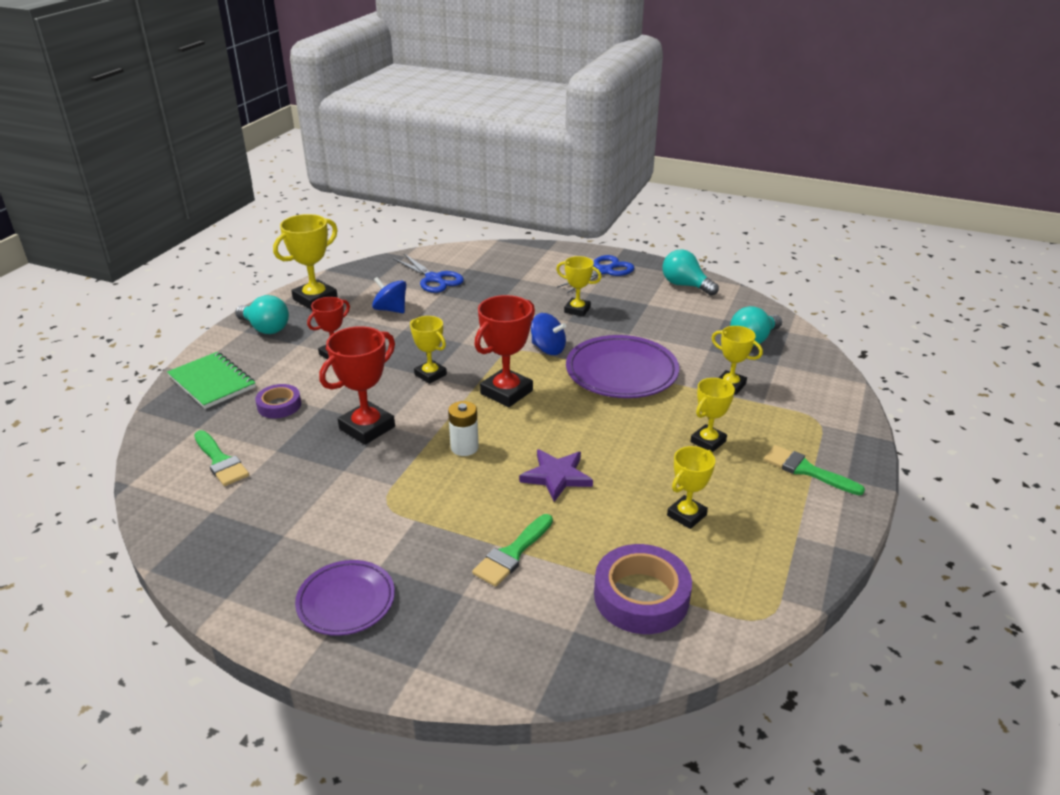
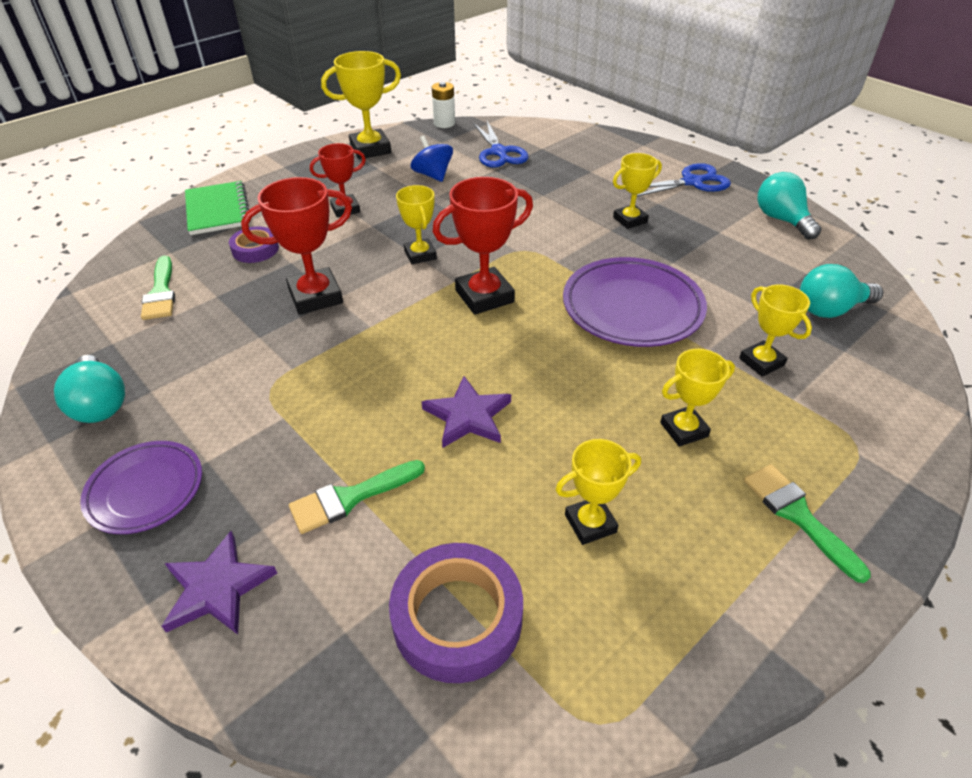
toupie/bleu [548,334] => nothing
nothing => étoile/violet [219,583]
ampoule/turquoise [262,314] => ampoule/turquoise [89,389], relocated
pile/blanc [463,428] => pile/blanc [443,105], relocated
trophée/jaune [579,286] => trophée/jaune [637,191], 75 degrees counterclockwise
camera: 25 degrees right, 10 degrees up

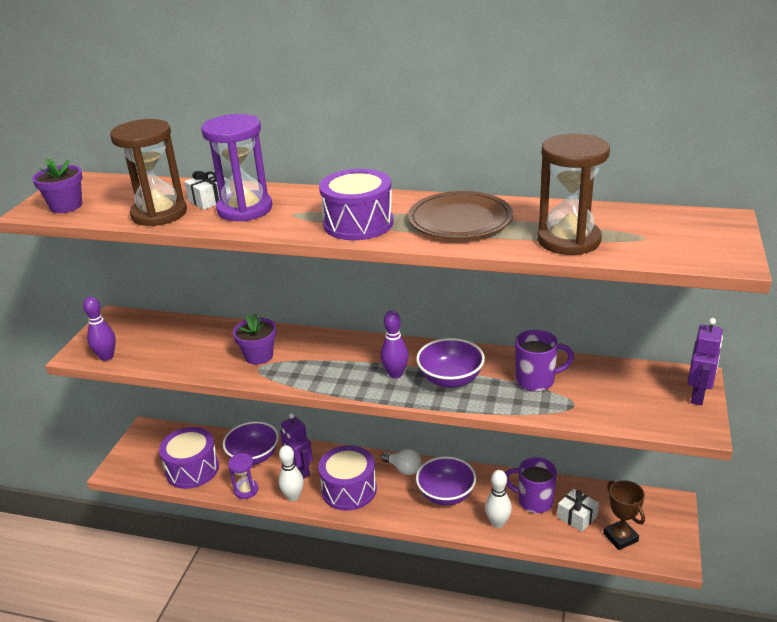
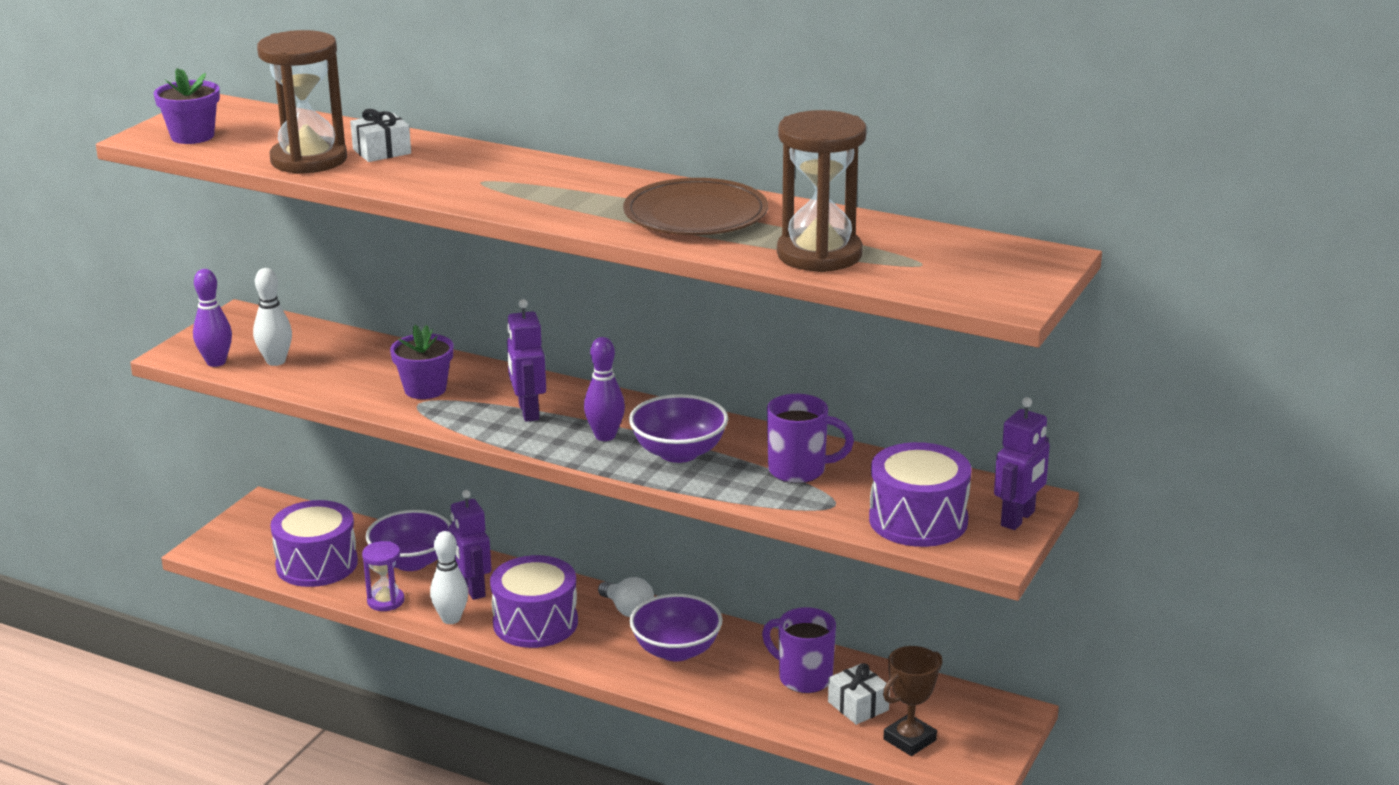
sablier/violet [236,168] => nothing
nothing => robot/violet [526,360]
tambour/violet [356,204] => tambour/violet [920,494], relocated
quille/blanc [498,499] => quille/blanc [272,317], relocated
trophée/marron [624,515] => trophée/marron [913,701], 60 degrees clockwise
camera: 10 degrees right, 5 degrees down

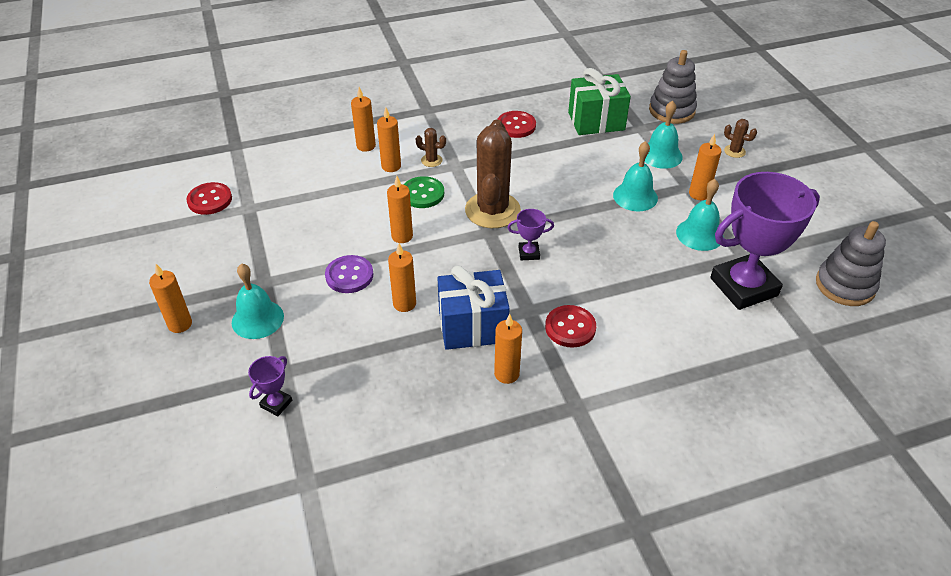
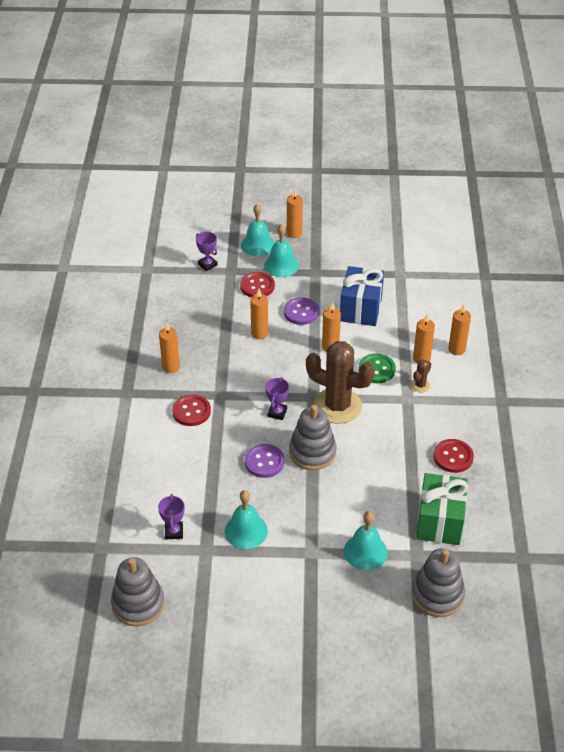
bougie/orange [705,167] => nothing
cactus/marron [740,138] => nothing
nothing => bouton/violet [265,461]
nothing => jouet à empiler/gris [313,437]
bouton/rouge [209,198] => bouton/rouge [257,284], relocated
cadeau/bleu [473,307] => cadeau/bleu [362,296], relocated
cloche/turquoise [635,176] => cloche/turquoise [258,230], relocated
trophée/violet [765,241] => trophée/violet [171,516], x0.41
camera: 110 degrees right, 0 degrees up

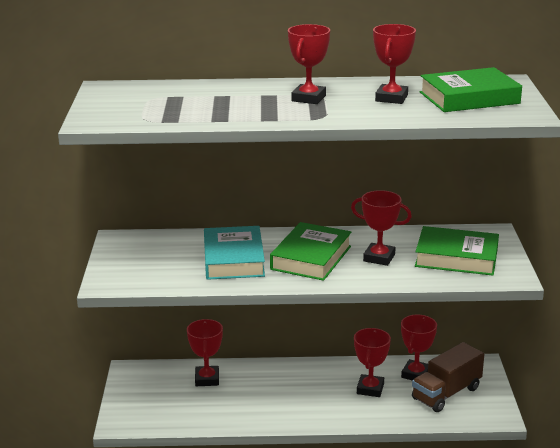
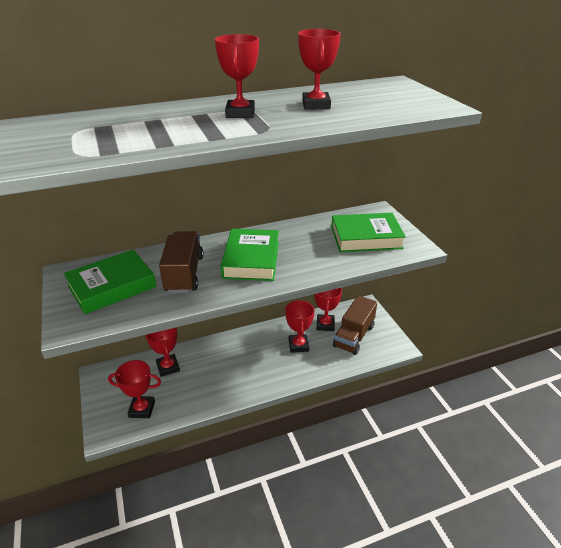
trophée/rouge [381,228] => trophée/rouge [134,389], relocated
livre/vert [471,89] => livre/vert [110,282], relocated
livre/turquoise [234,253] => camion/marron [181,262]
camera: 20 degrees left, 10 degrees up

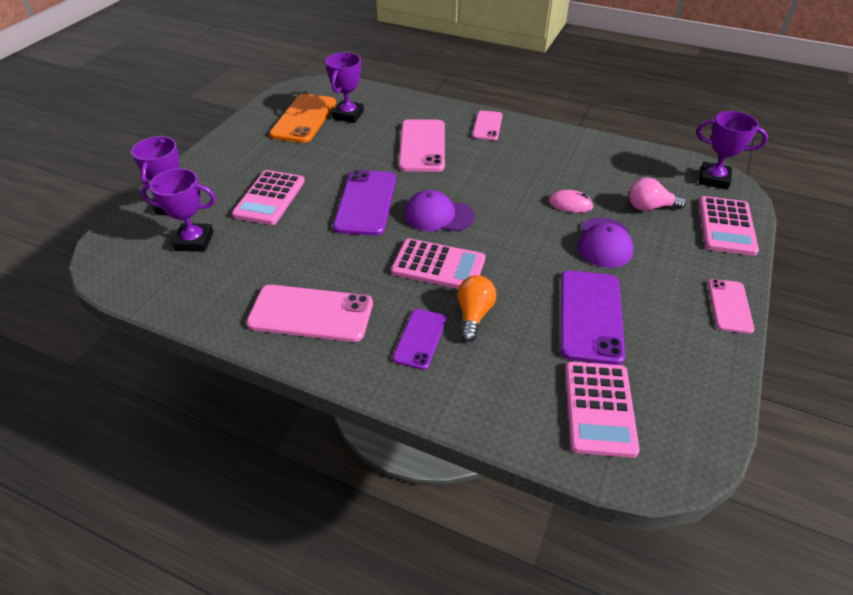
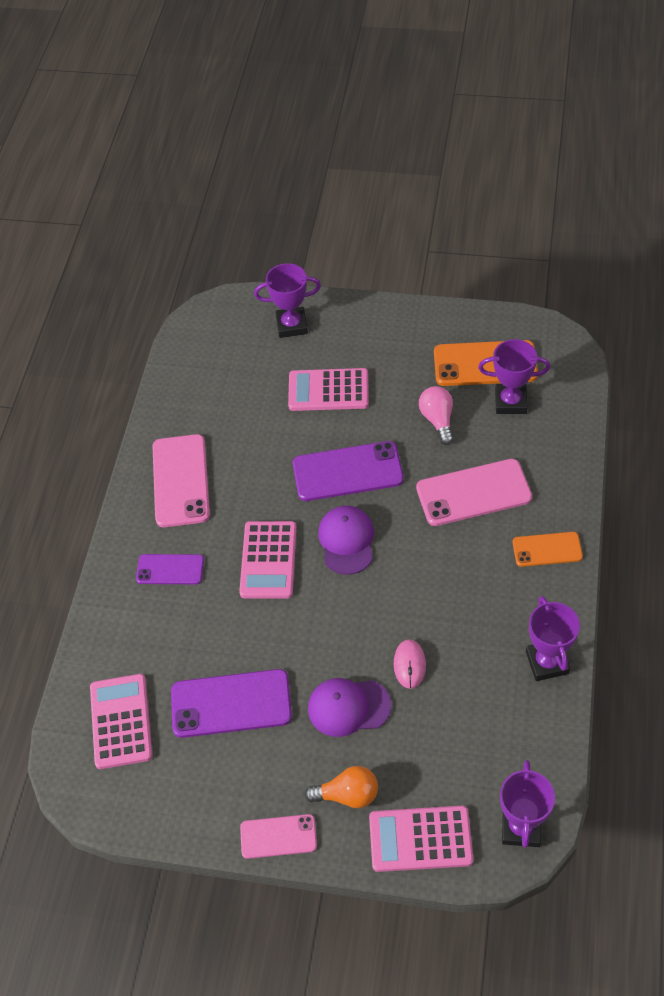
trophée/violet [178,210] => trophée/violet [553,638], relocated
ampoule/orange [476,308] => ampoule/orange [341,787], relocated
ampoule/rose [658,194] => ampoule/rose [436,415], relocated
téléphone/rose [487,125] => téléphone/orange [548,549]
calculatrice/rose [602,409] => calculatrice/rose [121,721], 90 degrees clockwise
camera: 80 degrees right, 10 degrees up

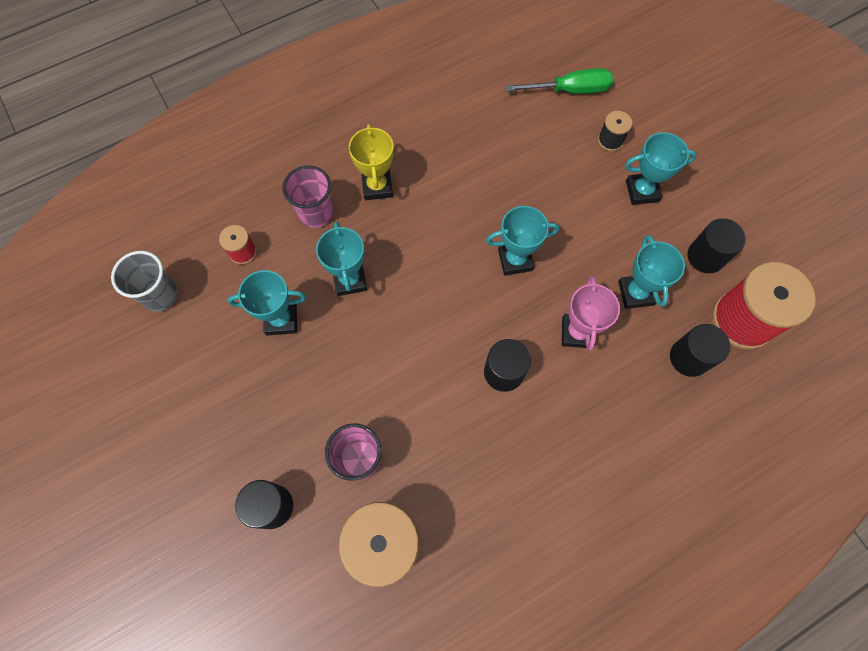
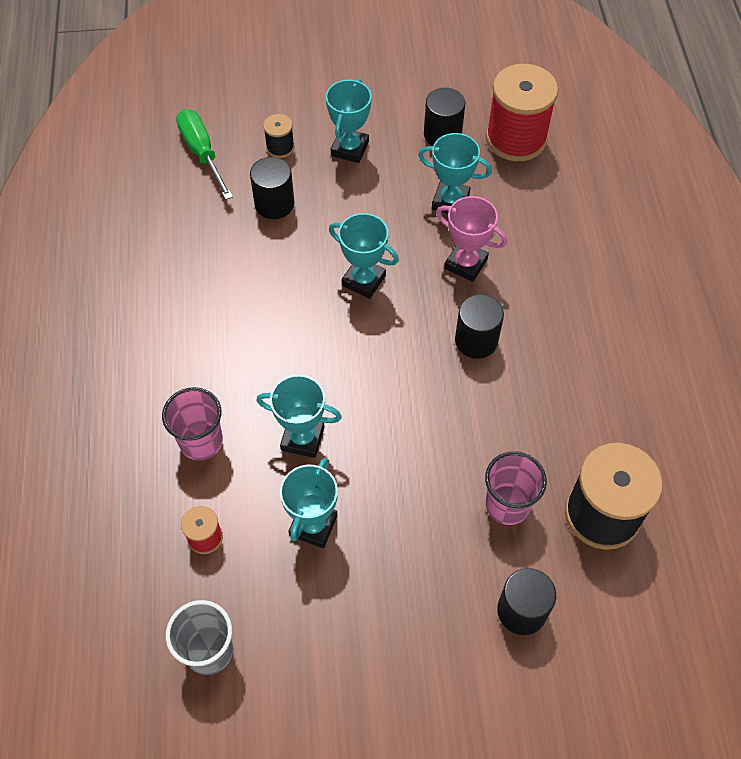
trophée/jaune [371,162] => nothing
cylindre/noir [700,350] => cylindre/noir [272,188], relocated
trophée/turquoise [522,240] => trophée/turquoise [364,256], 75 degrees counterclockwise
tournevis/vert [559,81] => tournevis/vert [204,154], 45 degrees counterclockwise
camera: 65 degrees left, 10 degrees down

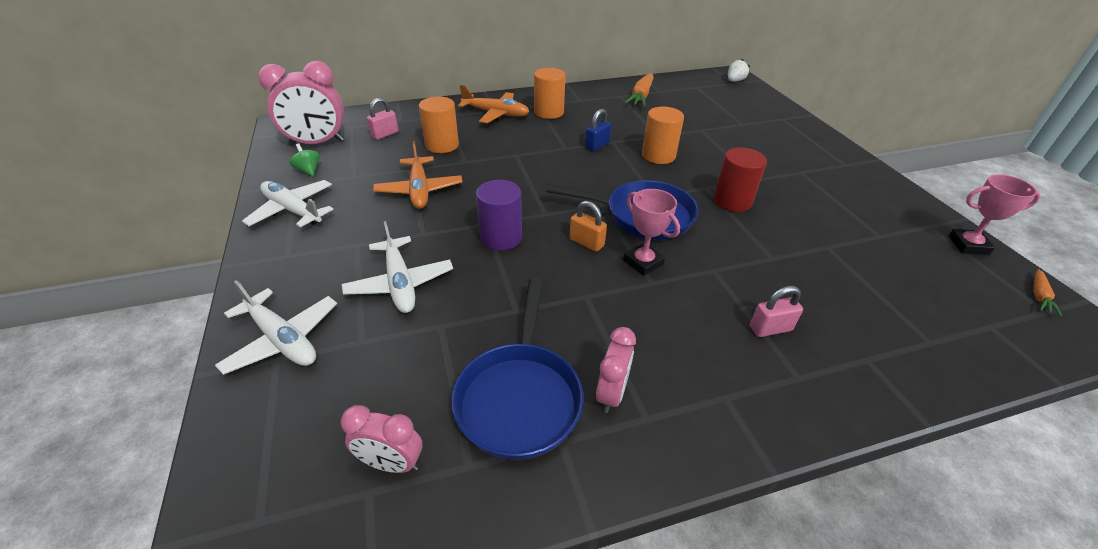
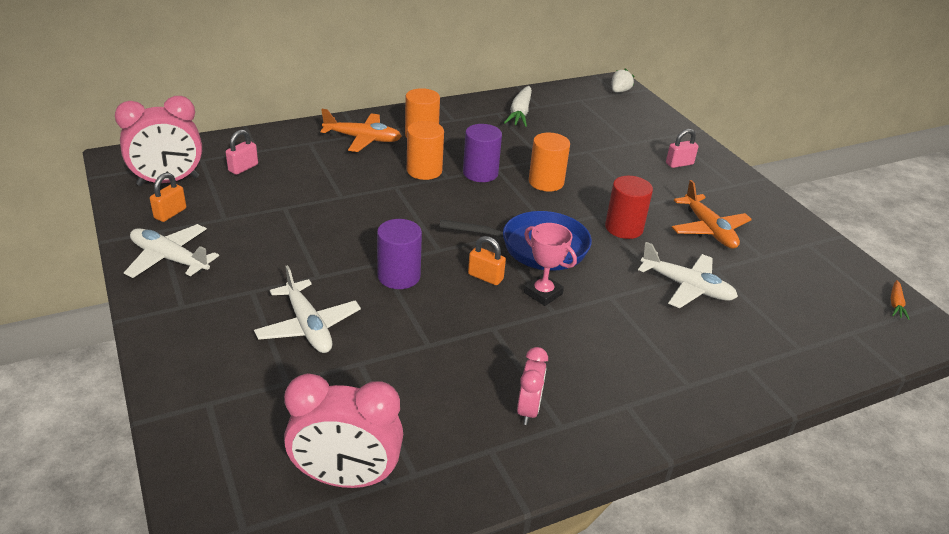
poêle/bleu [518,369] => nothing
trophée/rose [994,214] => nothing
avion/blanc [276,327] => avion/blanc [688,275], relocated
avion/orange [418,175] => avion/orange [712,214], relocated
cylindre/orange [439,125] => cylindre/orange [425,150], relocated
cadenas/rose [776,311] => cadenas/rose [682,148], relocated
toupie/vert [305,159] => cadenas/orange [168,197]
cadenas/bleu [598,130] => cylindre/violet [482,153]
carotte/orange [639,90] => carotte/blanc [518,106]
réveil/rose [381,439] => réveil/rose [343,430], x1.78
camera: 10 degrees left, 5 degrees down

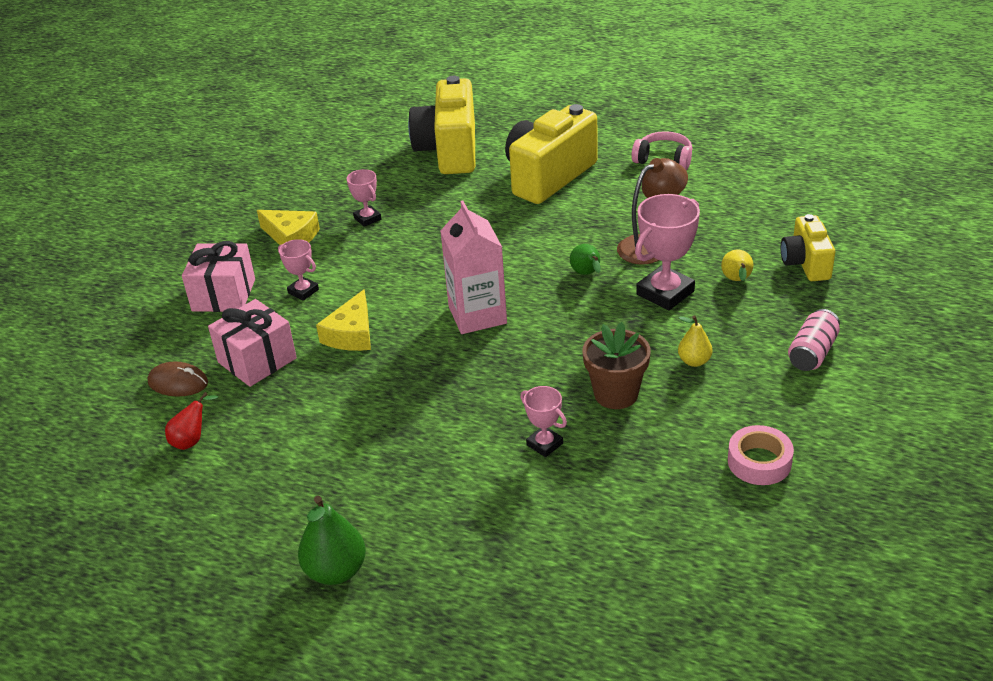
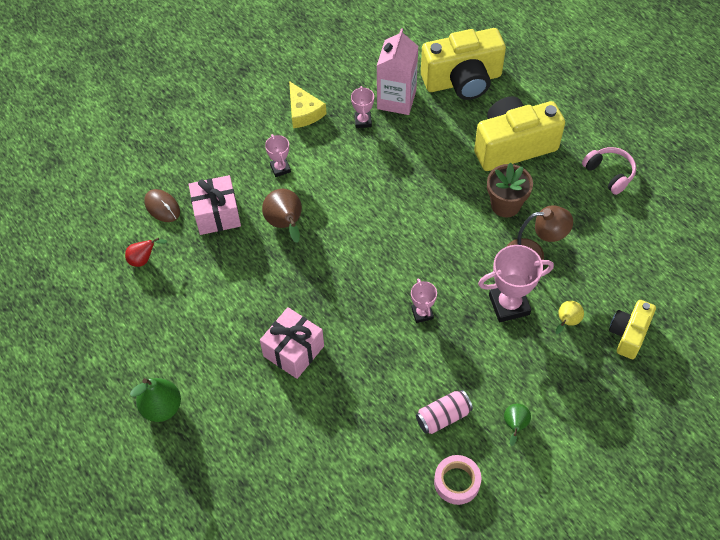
poire/jaune [695,341] => nothing
cadeau/rose [218,276] => cadeau/rose [292,343], relocated
brique de lait/rose [473,267] => brique de lait/rose [397,71], relocated
trophée/rose [543,421] => trophée/rose [424,300], relocated
poire/vert [585,259] => poire/vert [517,425], relocated
pot de fleurs/marron [617,365] => pot de fleurs/marron [510,189], relocated
canette/rose [814,340] => canette/rose [444,412], relocated
fromage/jaune [343,320] => poire/marron [282,216]
appareil photo/jaune [441,125] => appareil photo/jaune [463,64], 135 degrees counterclockwise
camera: 30 degrees right, 20 degrees up

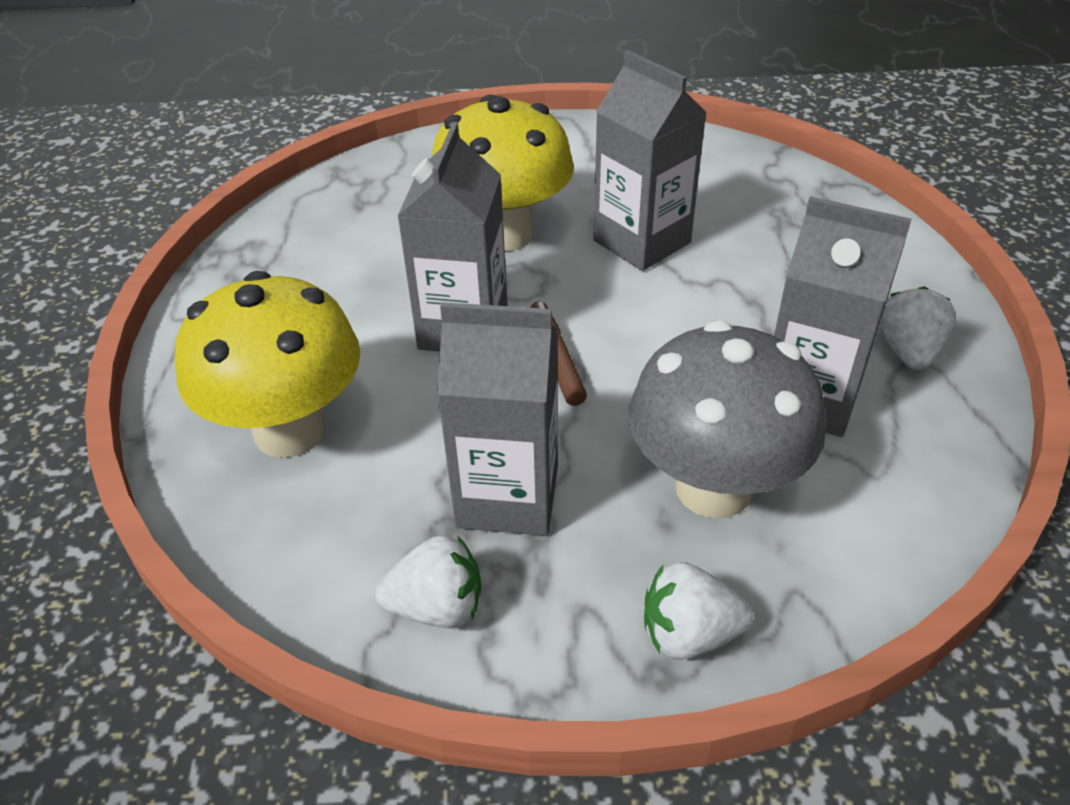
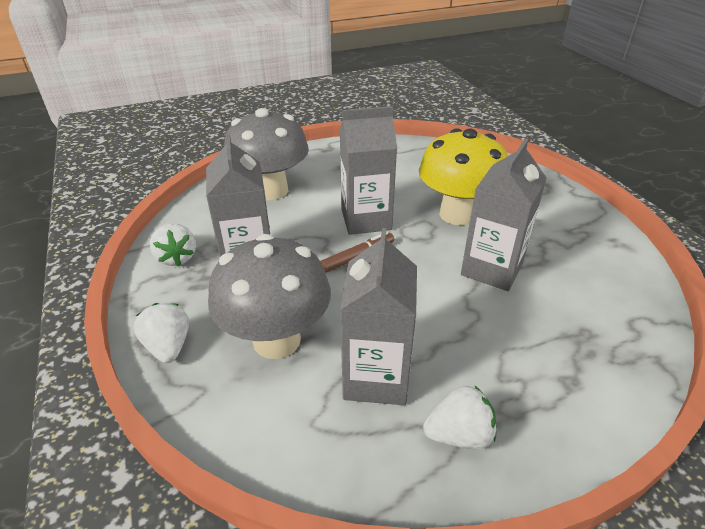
champignon/jaune [267,364] => champignon/gris [266,154]
camera: 70 degrees right, 5 degrees down

